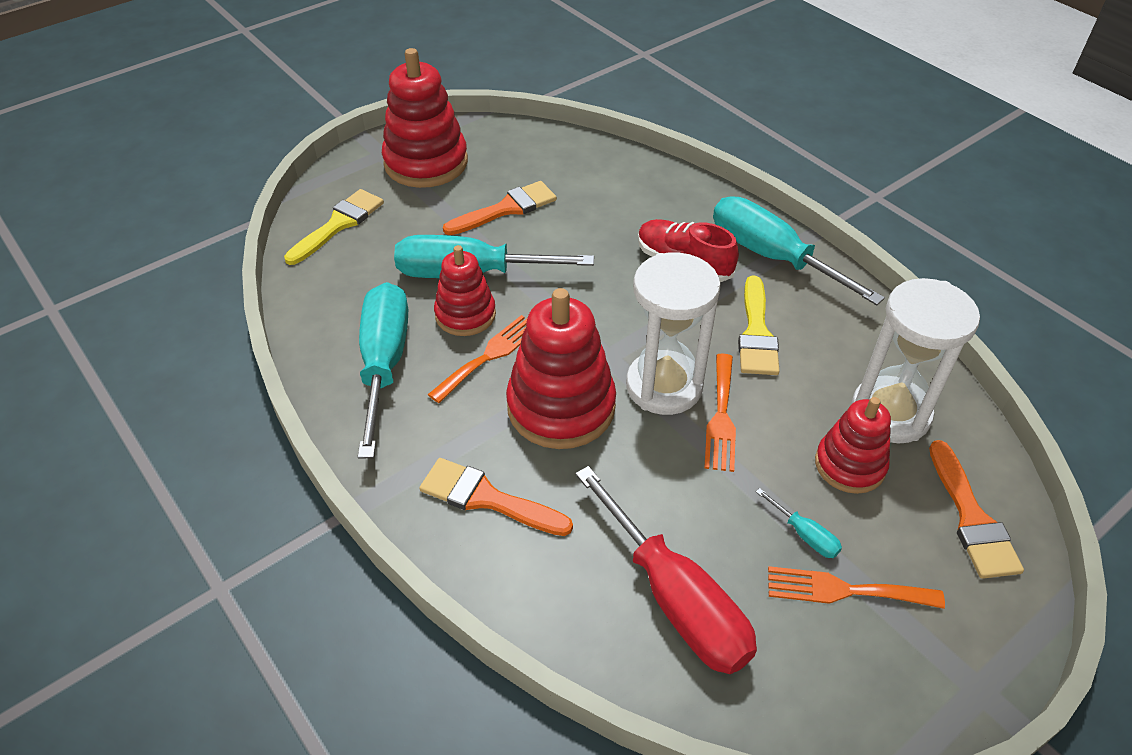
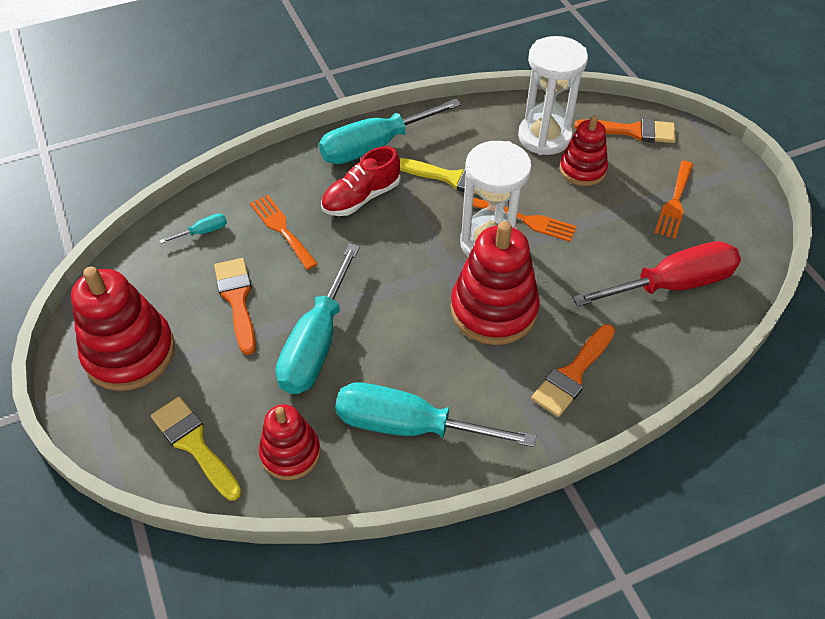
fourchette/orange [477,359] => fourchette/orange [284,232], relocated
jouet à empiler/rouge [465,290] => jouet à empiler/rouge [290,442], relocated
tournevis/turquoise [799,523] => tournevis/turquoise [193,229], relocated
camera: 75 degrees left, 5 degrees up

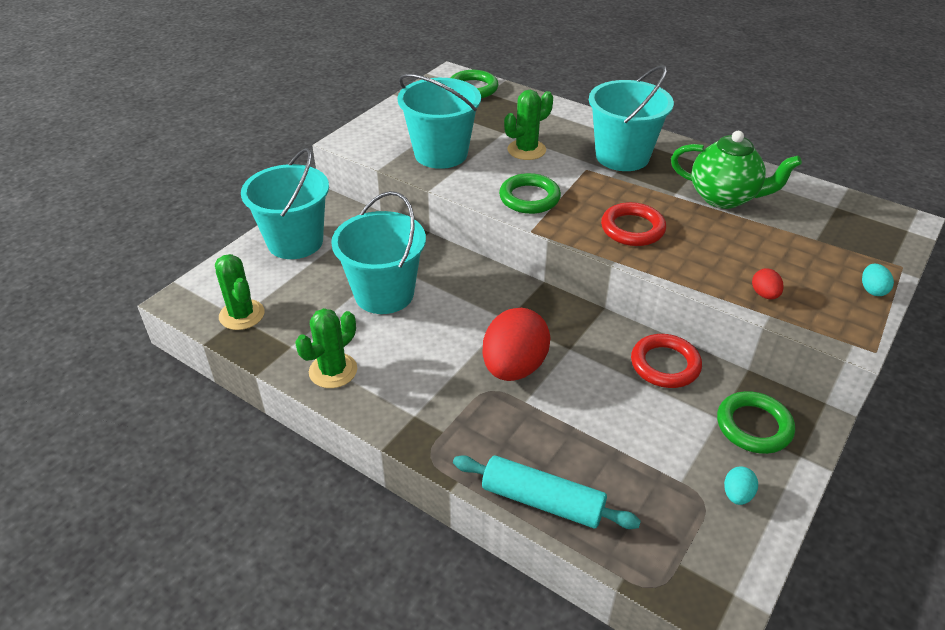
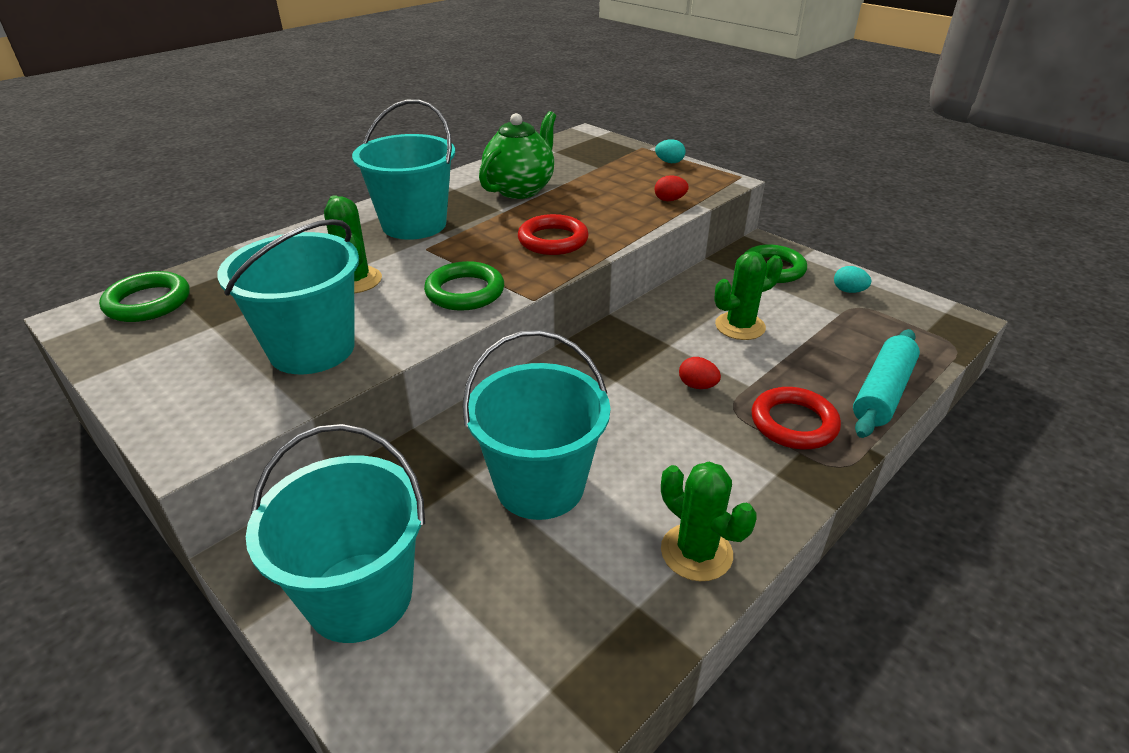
cactus/vert [240,292] => cactus/vert [748,295], relocated
anneau/rouge [666,361] => anneau/rouge [796,418], relocated
œuf/rouge [516,344] => œuf/rouge [700,373], x0.43
camera: 80 degrees left, 5 degrees down

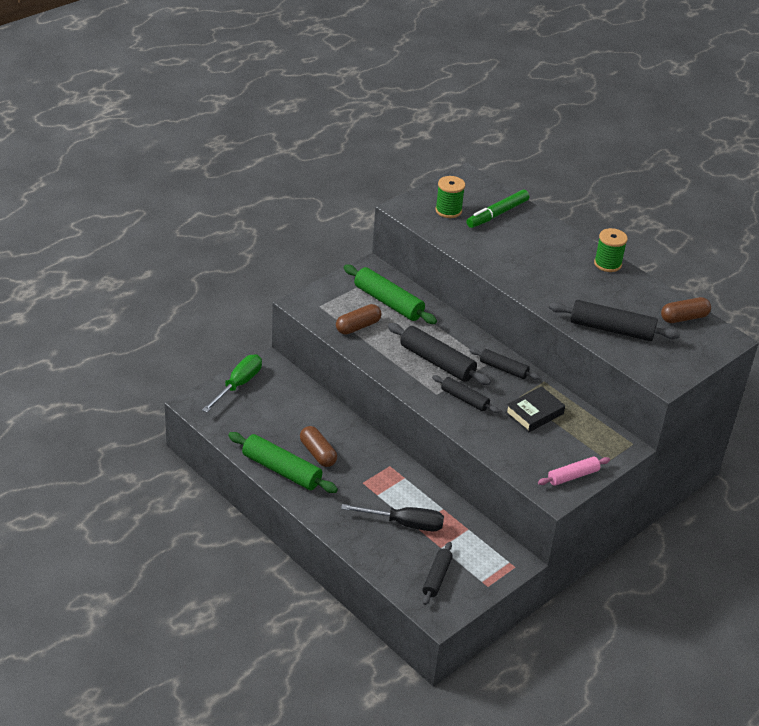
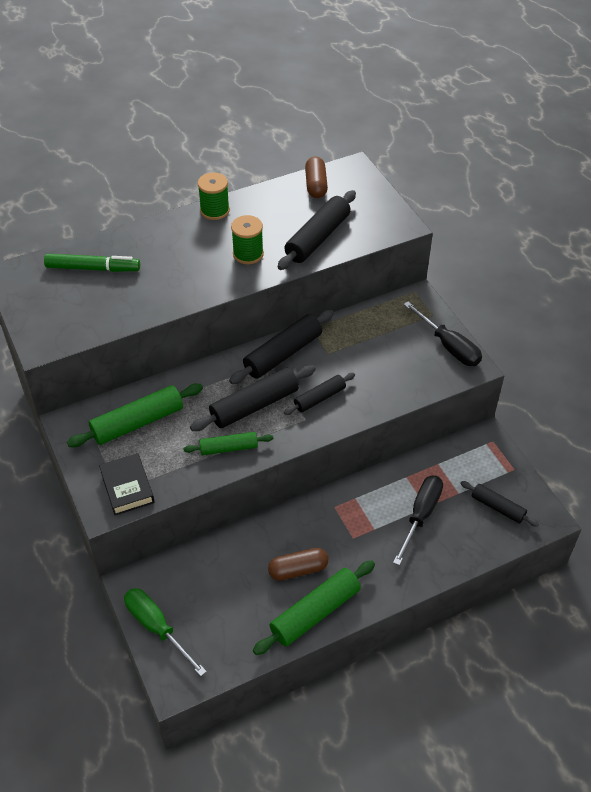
gélule/marron [359,319] => nothing
nothing => rouleau à pâtisserie/vert [228,443]
bobine/vert [450,197] => bobine/vert [247,239], relocated
livre/noir [535,409] => livre/noir [127,484], relocated
rouleau à pâtisserie/rose [574,471] => tournevis/noir [443,334]
feutre/vert [497,209] => feutre/vert [92,263], 60 degrees counterclockwise
rouleau à pâtisserie/noir [504,364] => rouleau à pâtisserie/noir [281,347], x1.65
camera: 70 degrees left, 10 degrees up

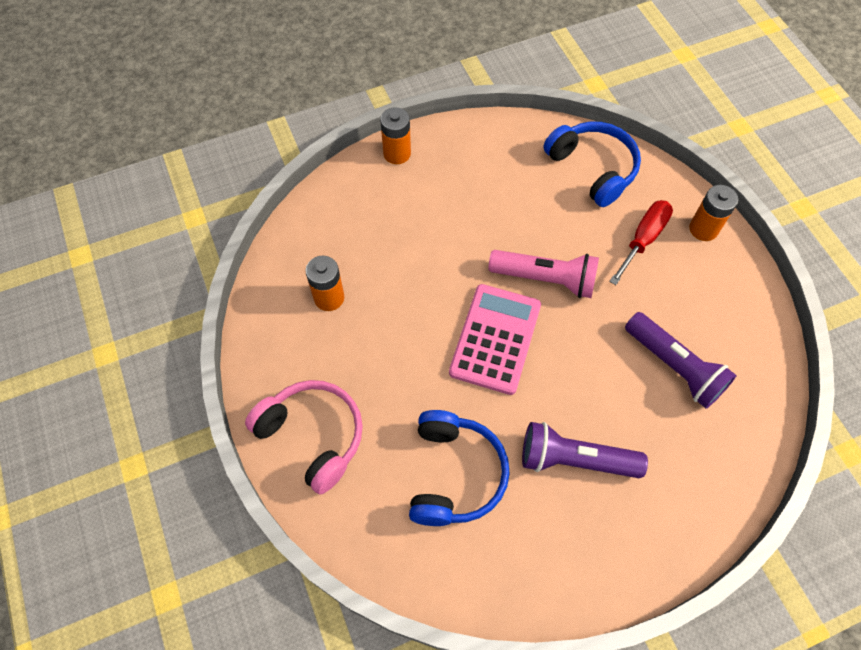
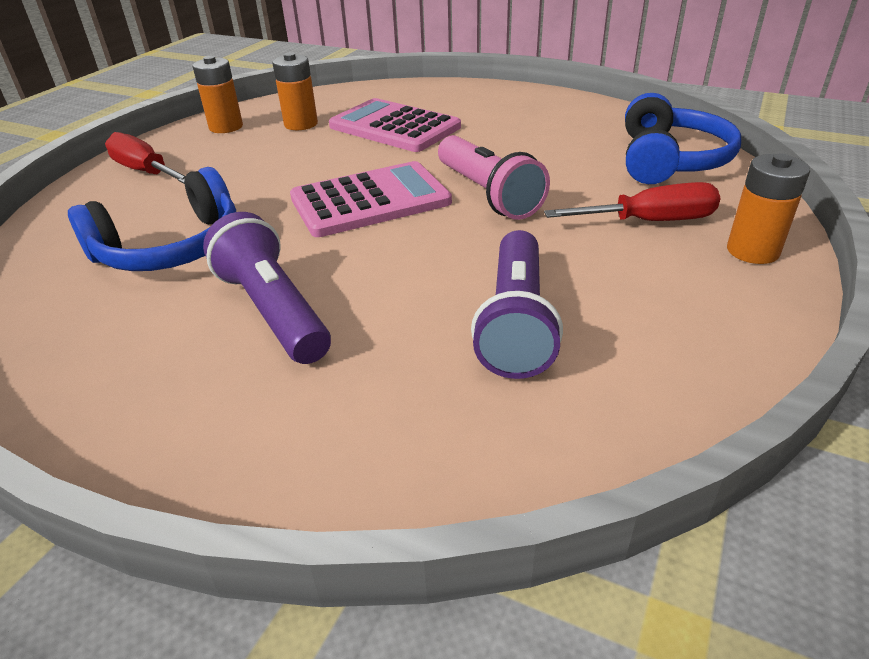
nothing => calculatrice/rose [395,125]
pile/orange [395,135] => pile/orange [217,94], relocated
casque audio/rose [304,437] => tournevis/rouge [145,158]
camera: 50 degrees right, 25 degrees down

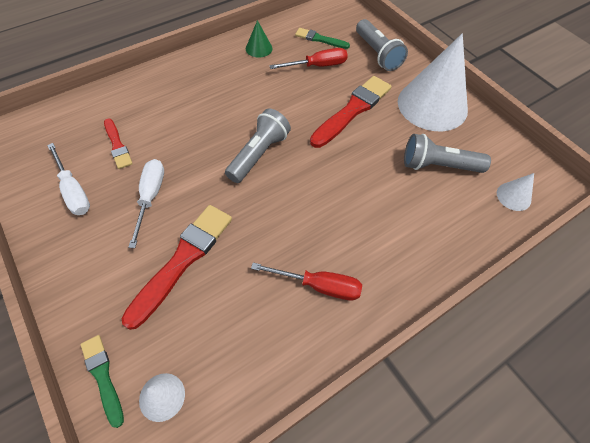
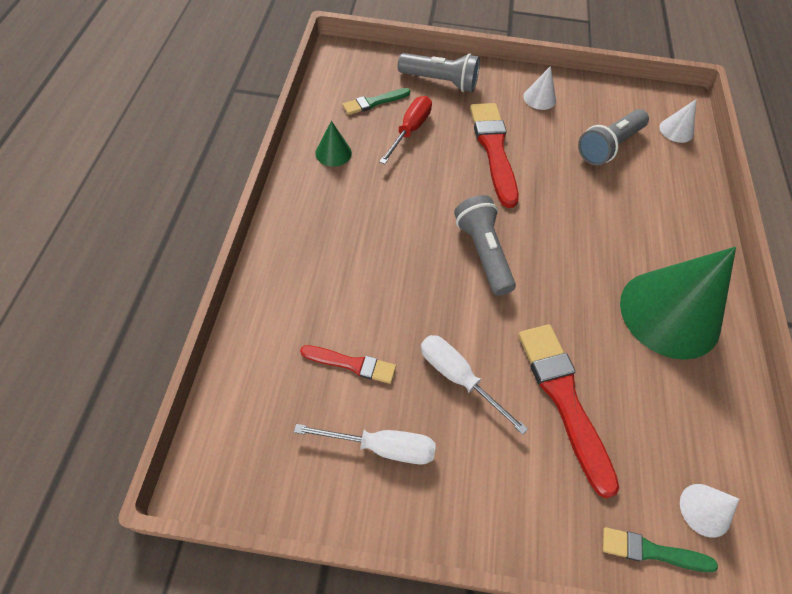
tournevis/rouge [306,282] => cône/vert [678,303]
cône/blanc [433,82] => cône/blanc [539,88], x0.42
camera: 50 degrees left, 0 degrees up

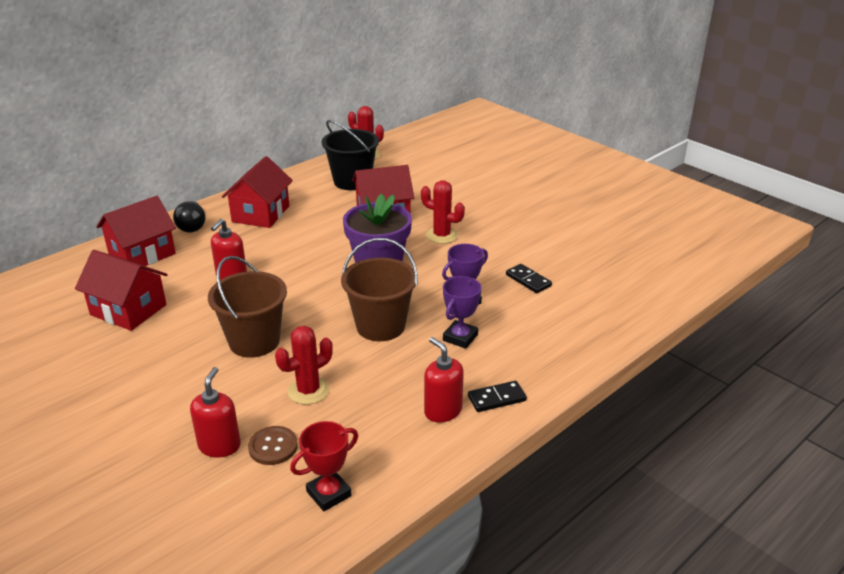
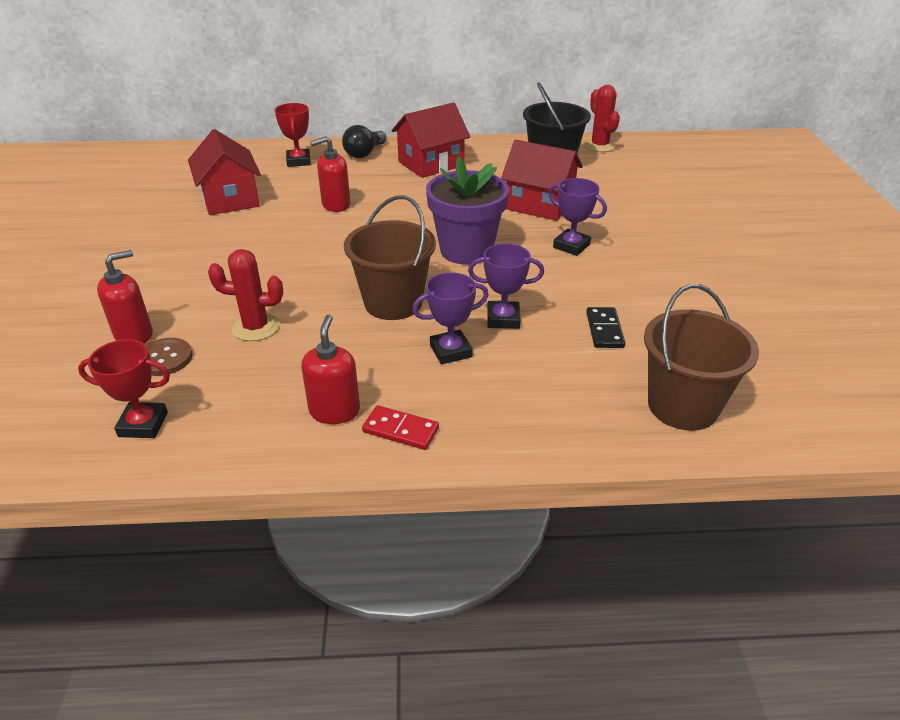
seau/marron [247,307] => seau/marron [701,357], relocated
maison/rouge [136,231] => trophée/rouge [293,135]
cactus/rouge [443,212] => trophée/violet [577,217]
domino/noir [497,396] => domino/rouge [400,427]
camera: 40 degrees right, 5 degrees up

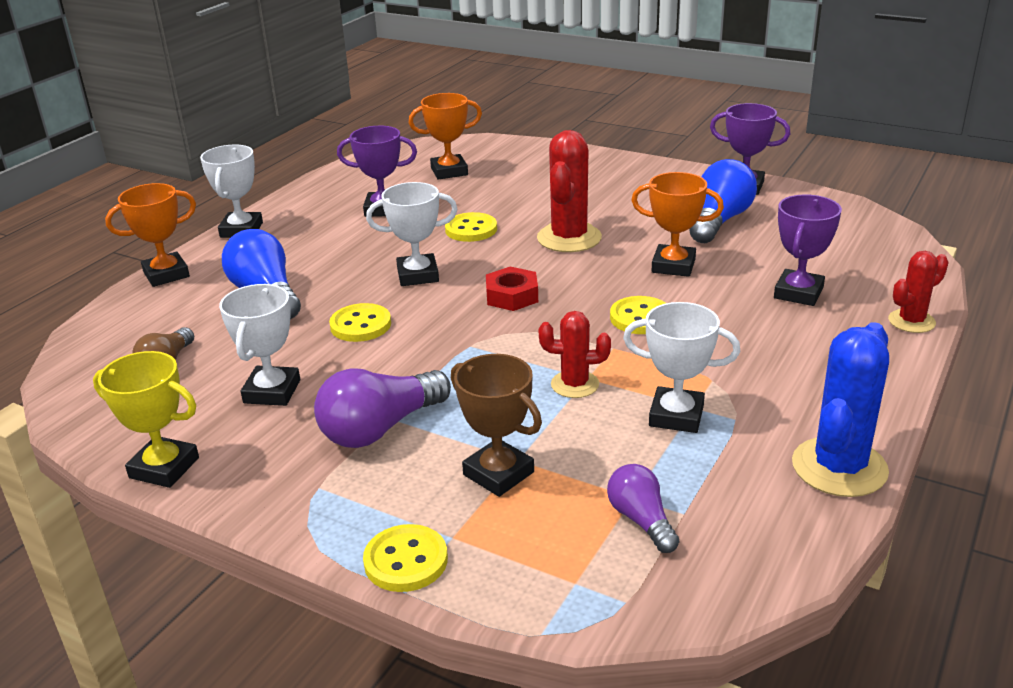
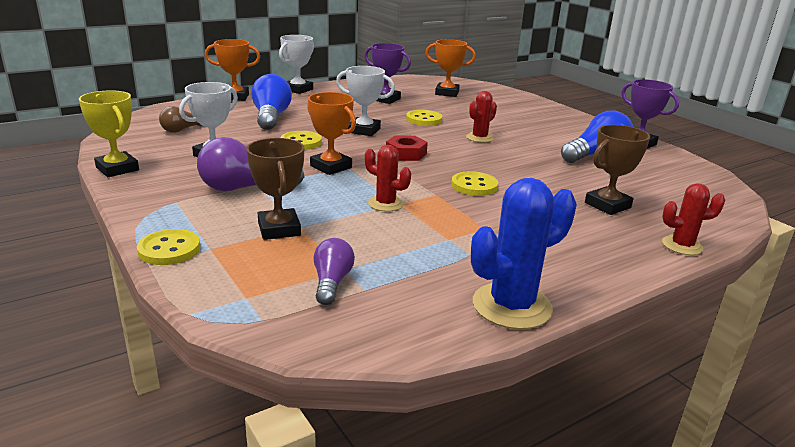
trophée/blanc [681,367] => nothing
trophée/orange [677,224] => trophée/orange [331,133], relocated
trophée/violet [808,250] => trophée/marron [617,170]
cactus/rouge [569,191] => cactus/rouge [481,117], x0.59
camera: 25 degrees right, 5 degrees down

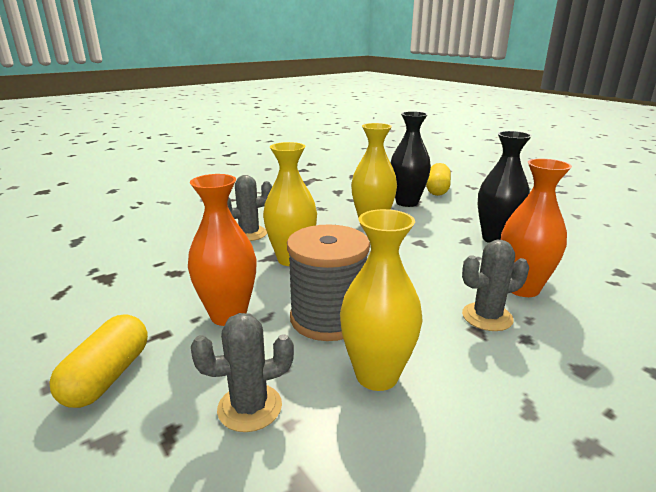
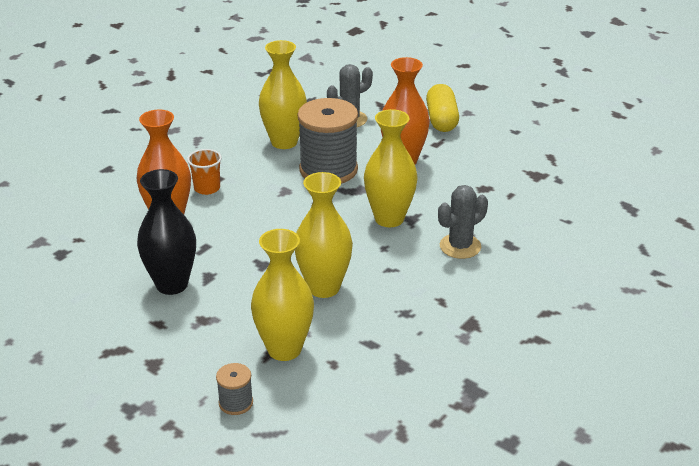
gélule/jaune [438,179] => bobine/gris [234,389]
cactus/gris [495,285] => gobelet/orange [204,172]
vase/noir [410,159] => vase/jaune [282,295]
camera: 165 degrees right, 10 degrees up

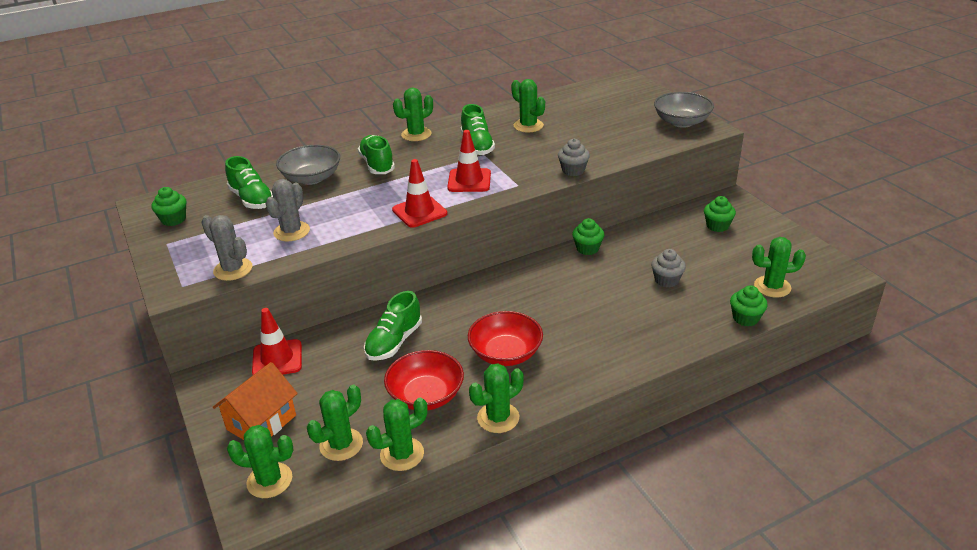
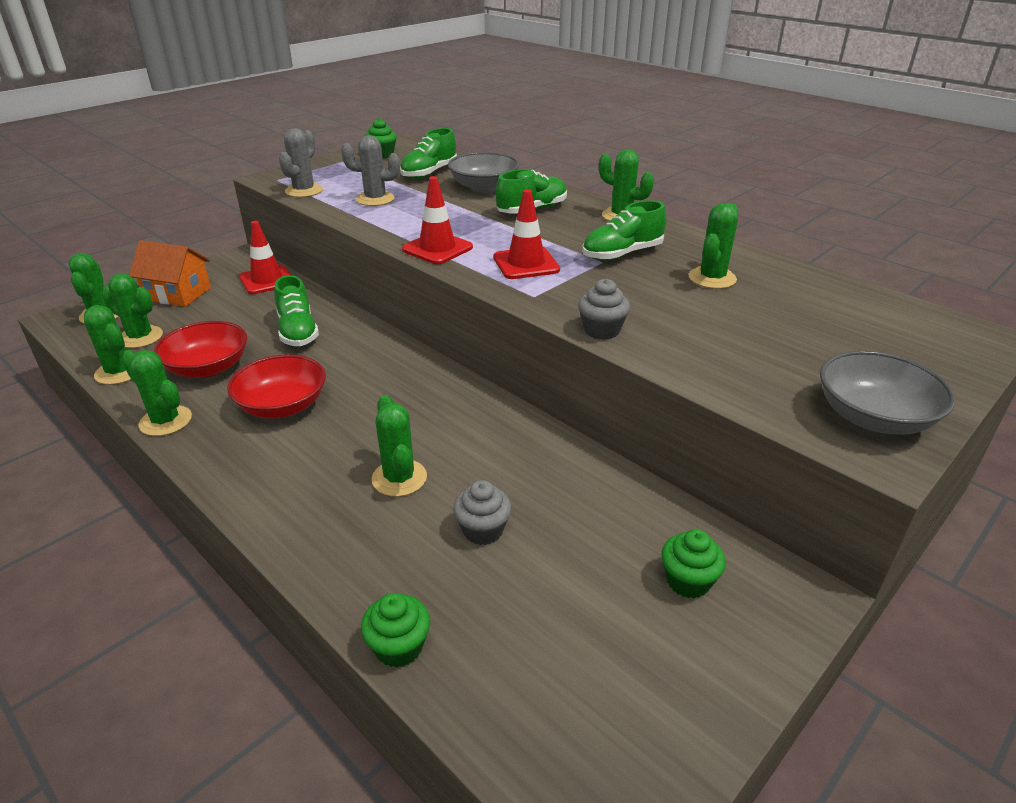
muffin/vert [588,236] => nothing
cactus/vert [779,267] => cactus/vert [399,446], relocated
chaussure/vert [393,326] => chaussure/vert [296,310], 120 degrees counterclockwise
camera: 70 degrees right, 0 degrees up

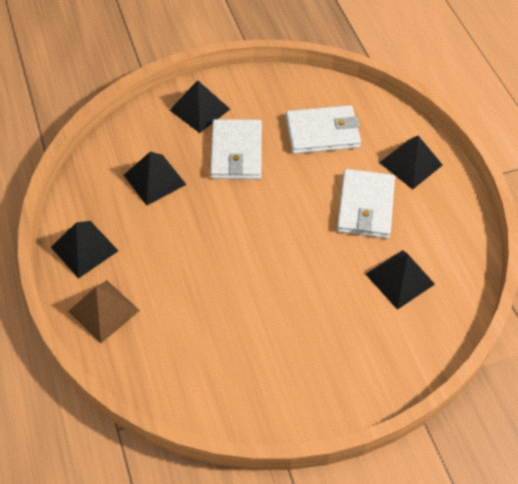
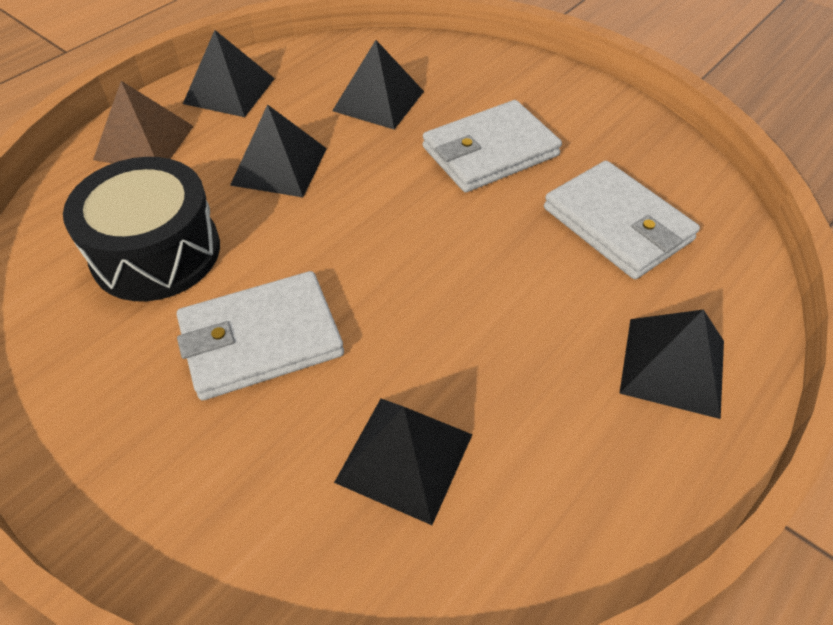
nothing => tambour/noir [141,229]
pyramide/noir [200,106] => pyramide/noir [278,150], relocated
portefeuille/blanc [366,203] => portefeuille/blanc [260,335], relocated
camera: 60 degrees right, 5 degrees down

